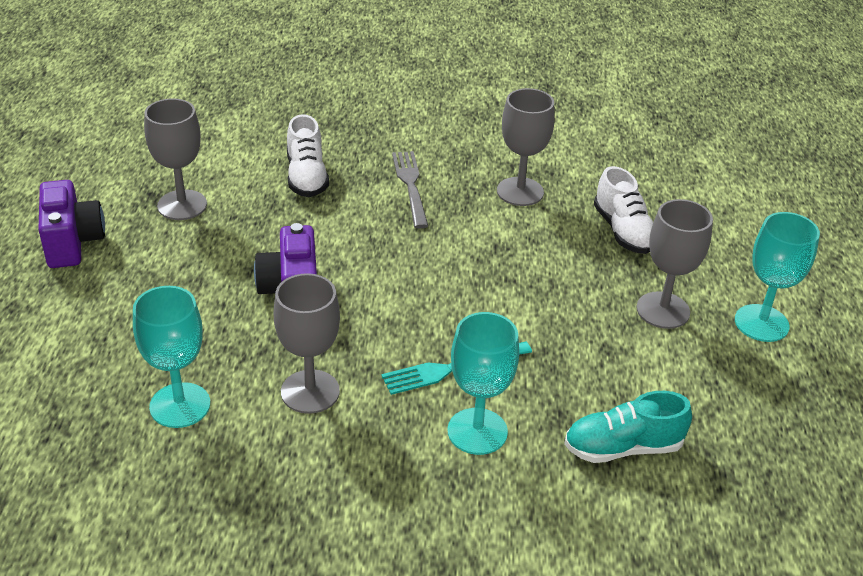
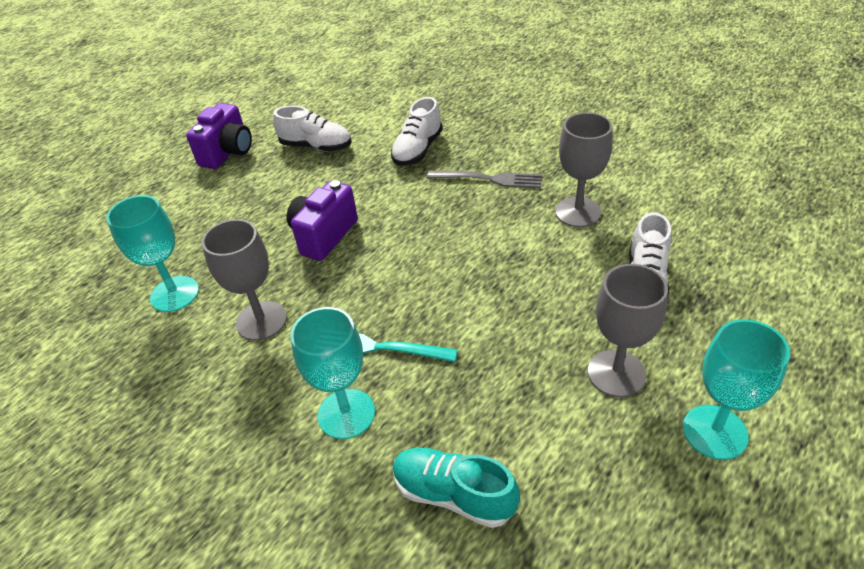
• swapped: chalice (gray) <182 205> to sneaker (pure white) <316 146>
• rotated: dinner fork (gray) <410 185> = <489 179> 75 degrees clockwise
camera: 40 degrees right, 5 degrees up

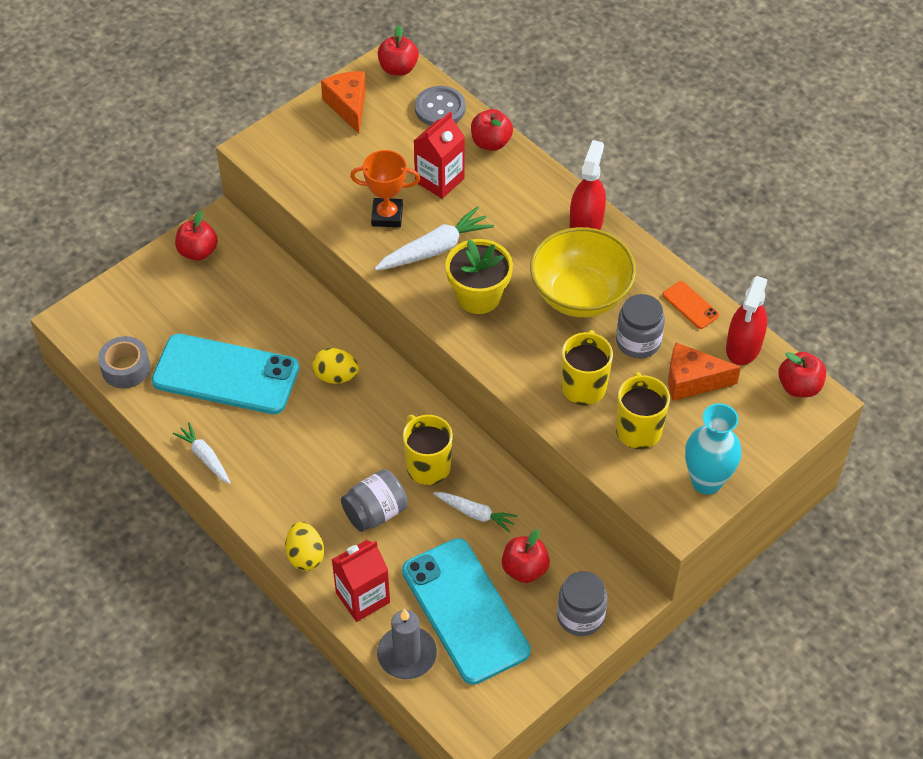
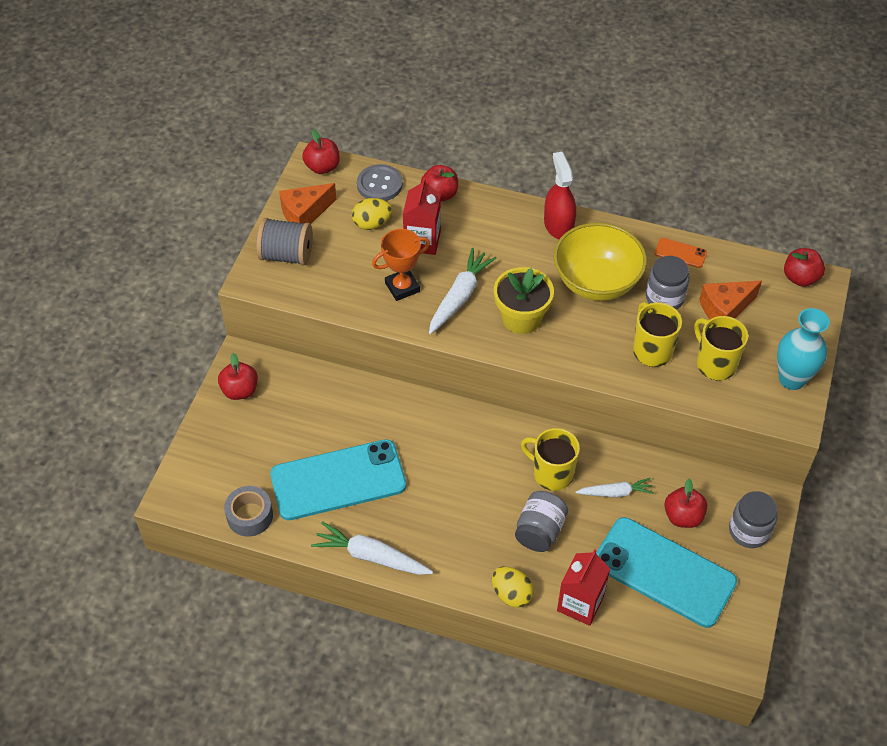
• new: spool (gray) <286 255>
• rotated: cheese wedge (bright orange) <348 106> = <304 213> 75 degrees counterclockwise
• scaled: toy carrot (pure white) <205 457> = <371 556> x1.56
• shifted: egg shape (yellow) <336 376> to <372 223>
• gone: pillar candle (gray) <407 654>
• gone: spray cleaner (scarlet) <743 346>
camera: 30 degrees left, 0 degrees up

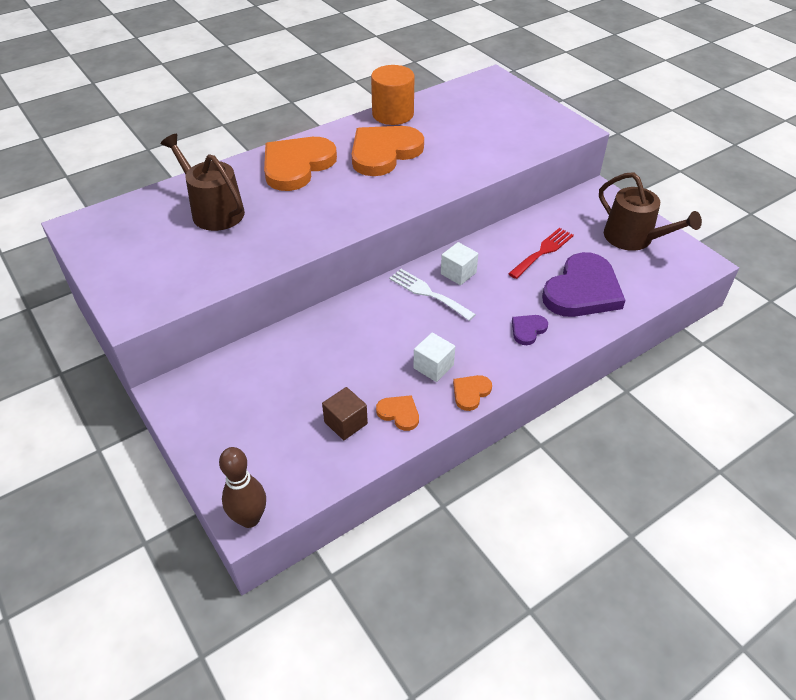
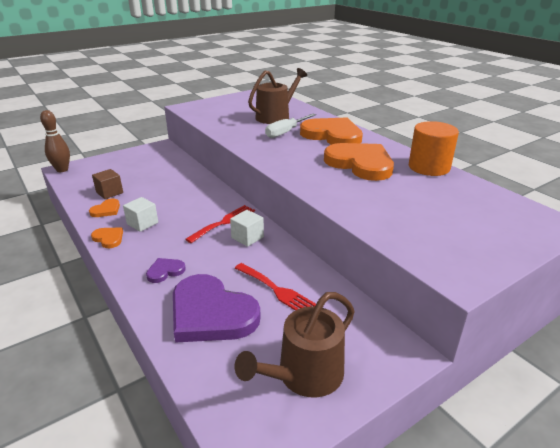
• rotated: love heart (violet) <528 330> = <165 271> 75 degrees counterclockwise
• repainted: dinner fork (pure white) <428 293> to dinner fork (scarlet) <224 222>
• new: flat screwdriver (pure white) <286 132>
camera: 90 degrees right, 15 degrees down

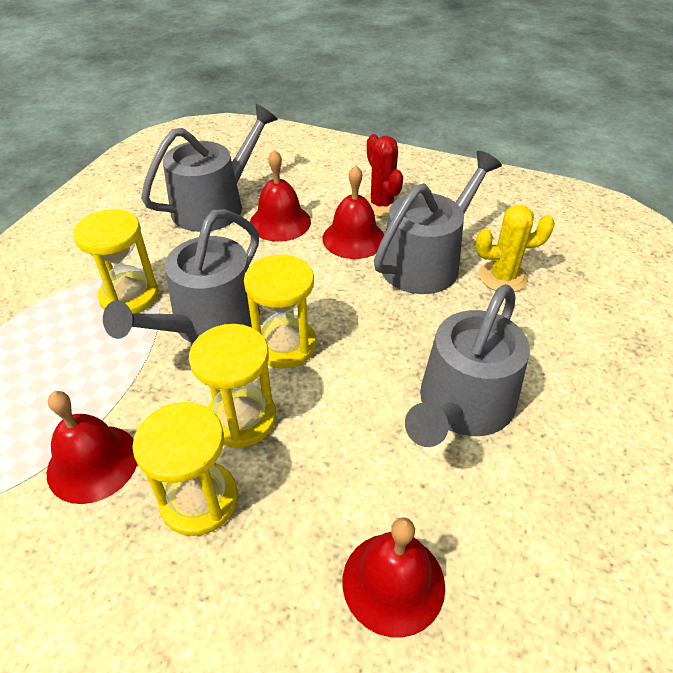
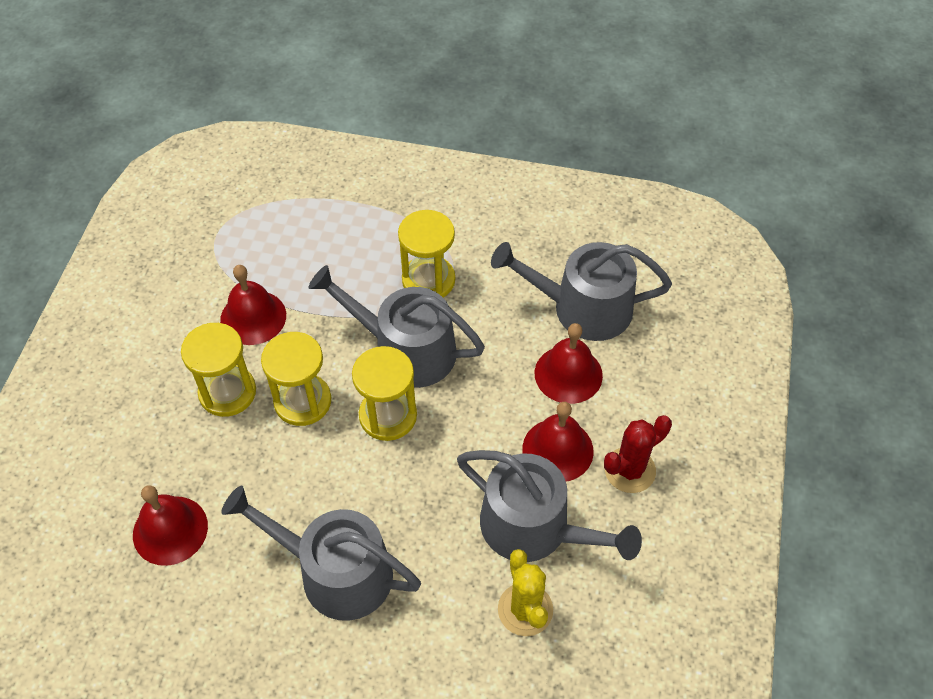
• rotated: sprinkling can (gray) <215 205> = <582 308> 150 degrees clockwise
camera: 80 degrees right, 10 degrees up

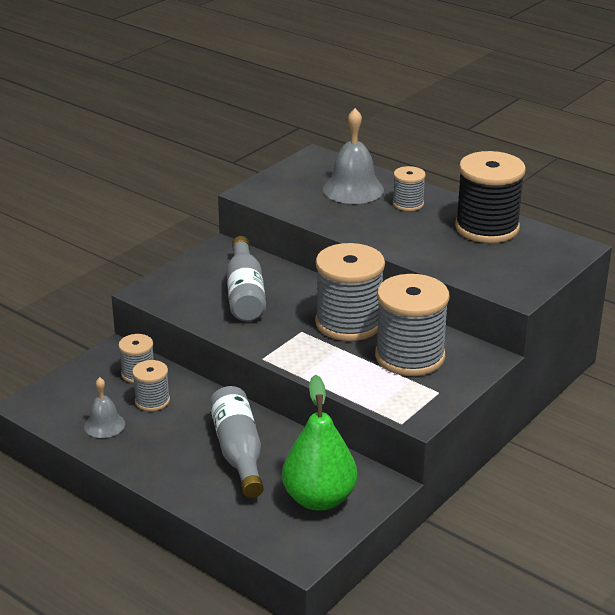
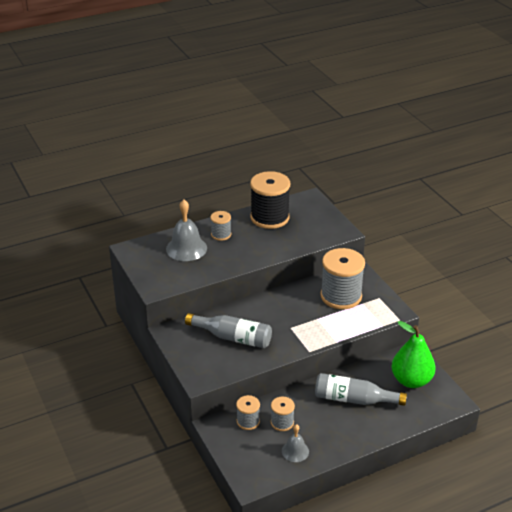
• gone: spool (gray) <349 323>
camera: 65 degrees left, 5 degrees up

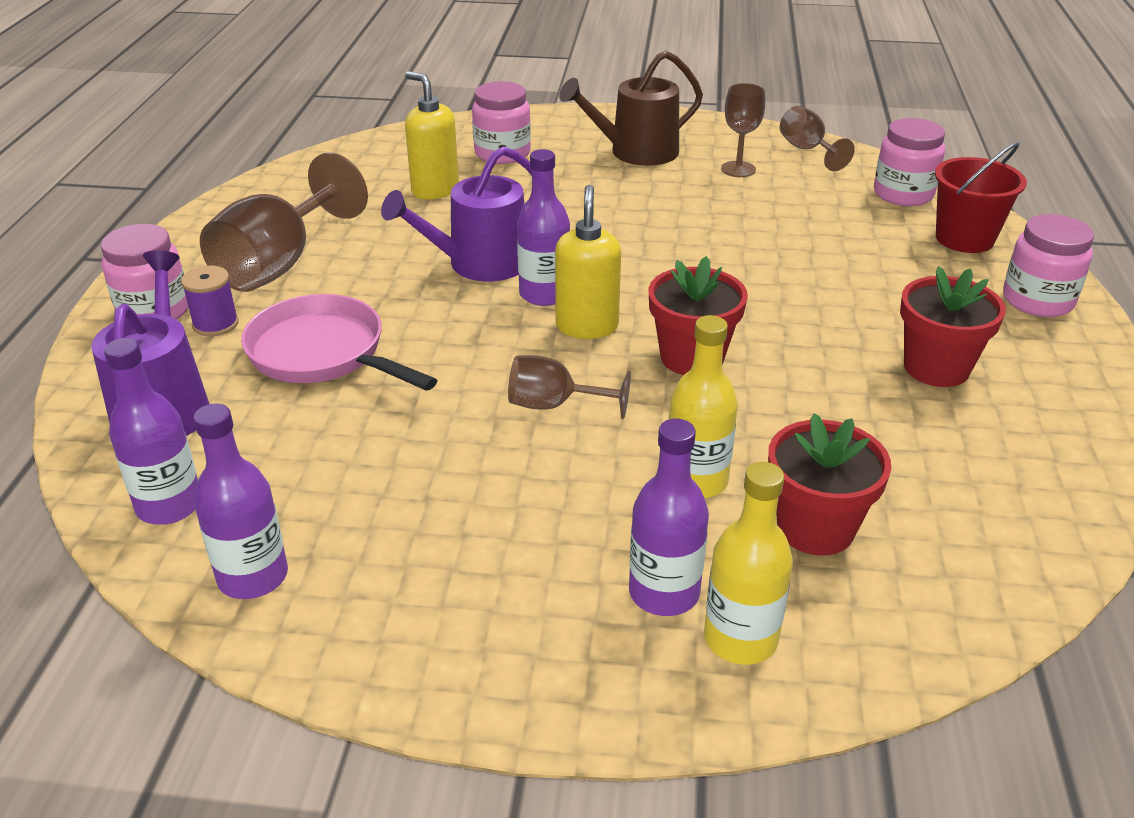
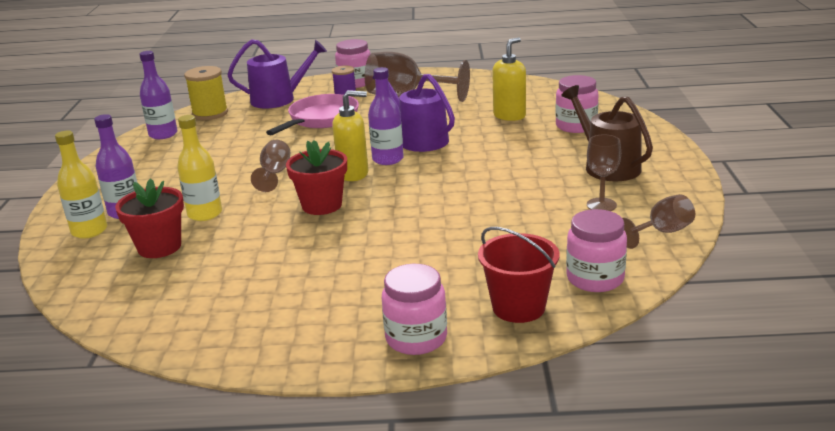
• swapped: flask (violet) <169 505> to spool (yellow) <210 113>
• gone: plant pot (scarlet) <936 368>
camera: 85 degrees right, 10 degrees down

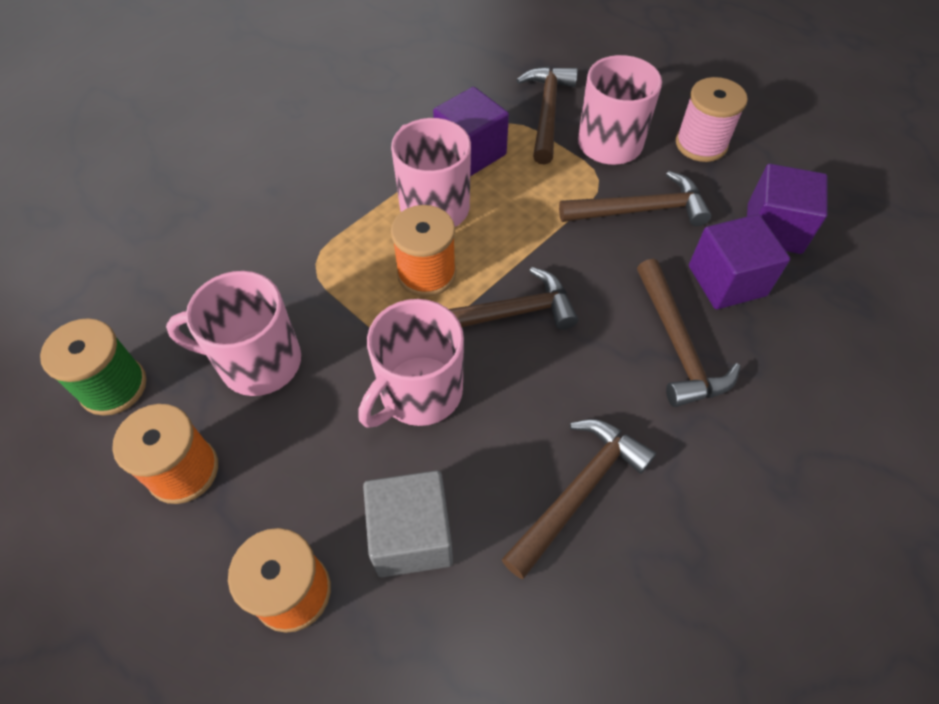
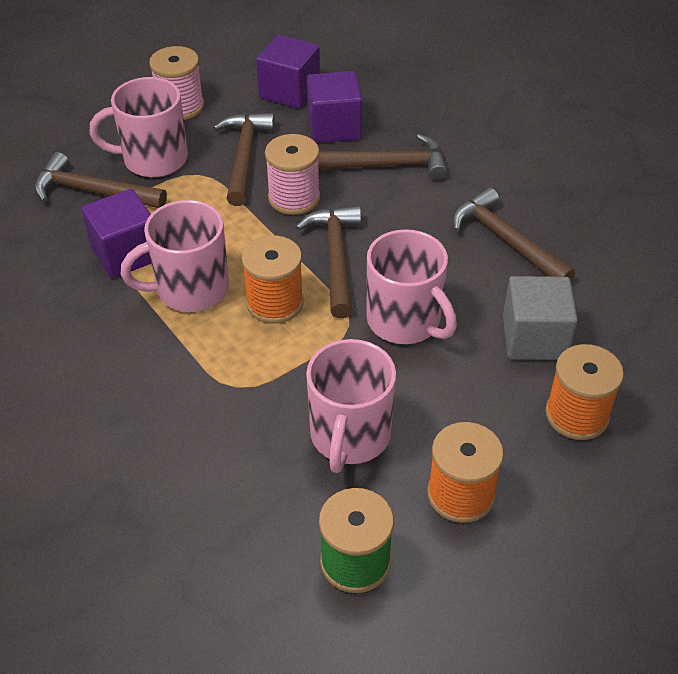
• new: spool (rose-pink) <294 198>
camera: 80 degrees left, 10 degrees down

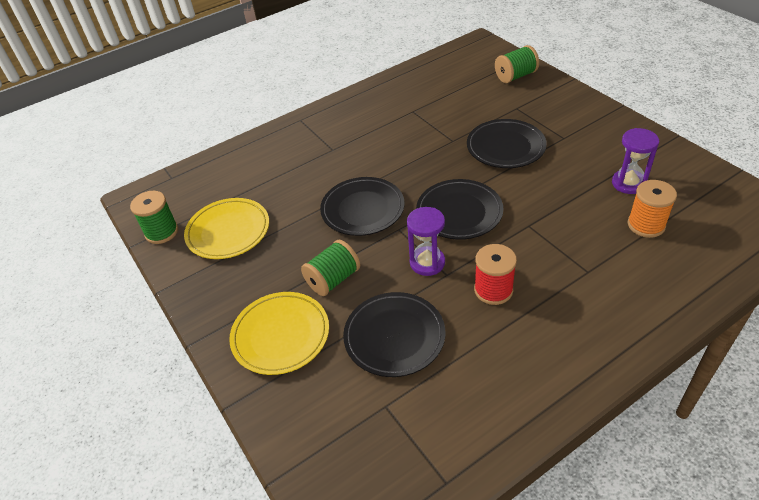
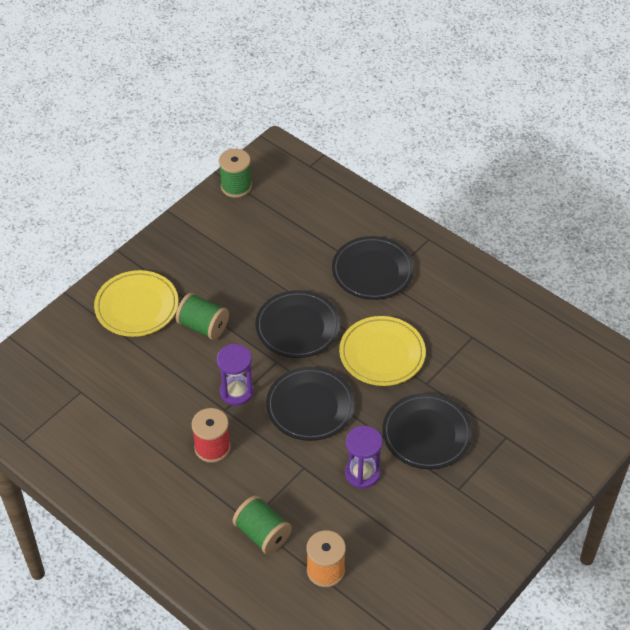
• shifted: spool (emerald) <515 76> to <262 534>
• shifted: flat dish (black) <394 336> to <372 271>
• shifted: flat dish (yellow) <228 231> to <382 354>
• shifted: sandglass (violet) <628 183> to <362 473>
camera: 70 degrees right, 5 degrees up

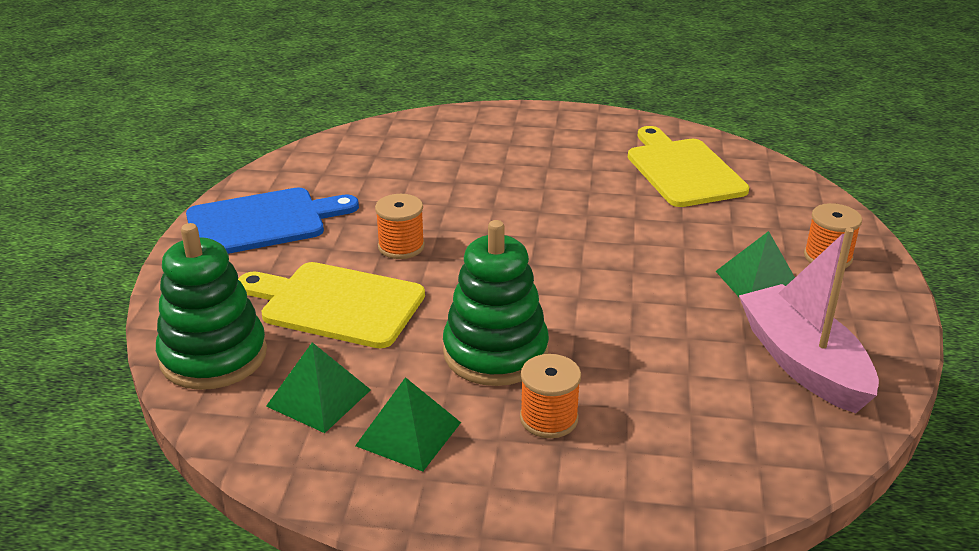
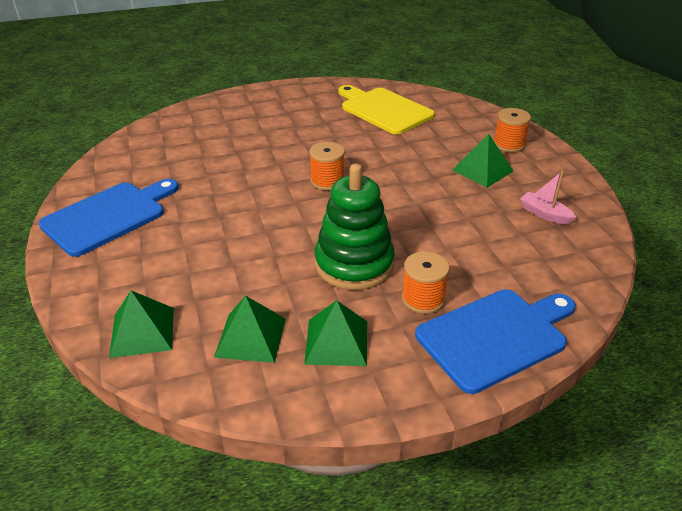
• swapped: stacking toy (emerald) <213 356> to pyramid shape (emerald) <142 332>
• shifted: spool (bright orange) <401 246> to <327 181>
• new: chopping board (cobalt) <496 336>
• scaled: toy boat (rose-pink) <803 363> = <544 214> x0.47
• gone: chopping board (yellow) <336 304>
camera: 25 degrees left, 5 degrees up

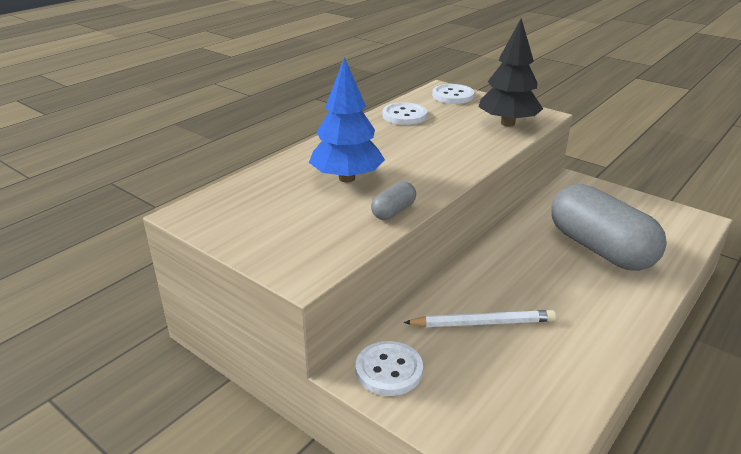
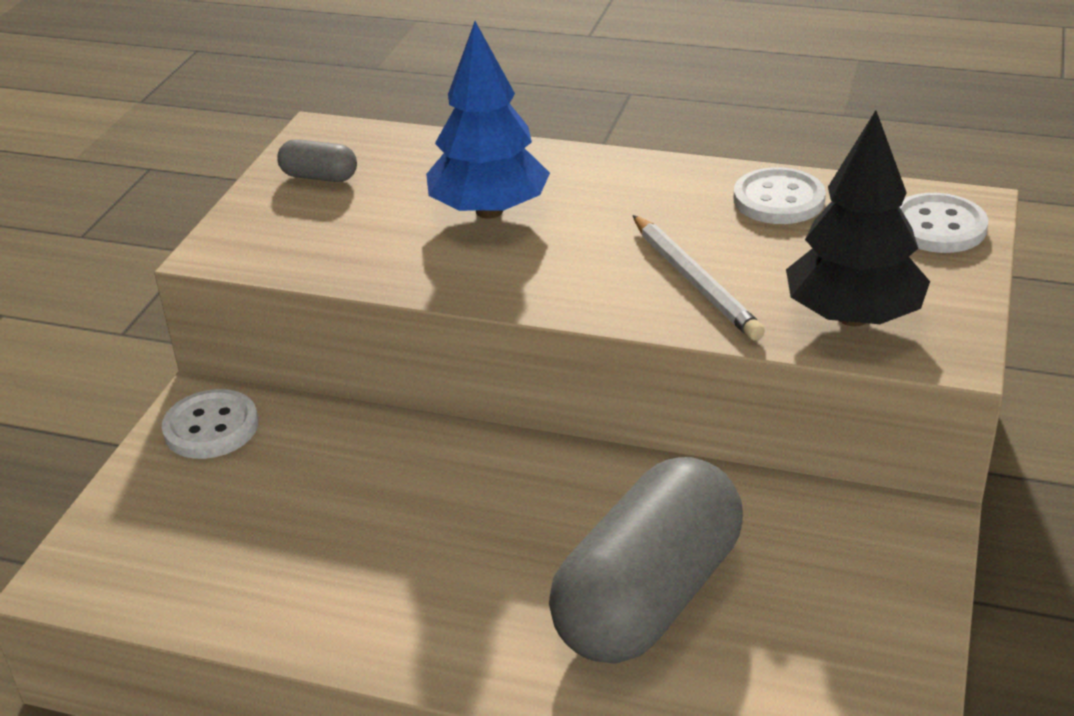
• shifted: capsule (gray) <393 211> to <319 177>
• shifted: pencil (pure white) <483 323> to <695 281>
camera: 70 degrees right, 5 degrees up

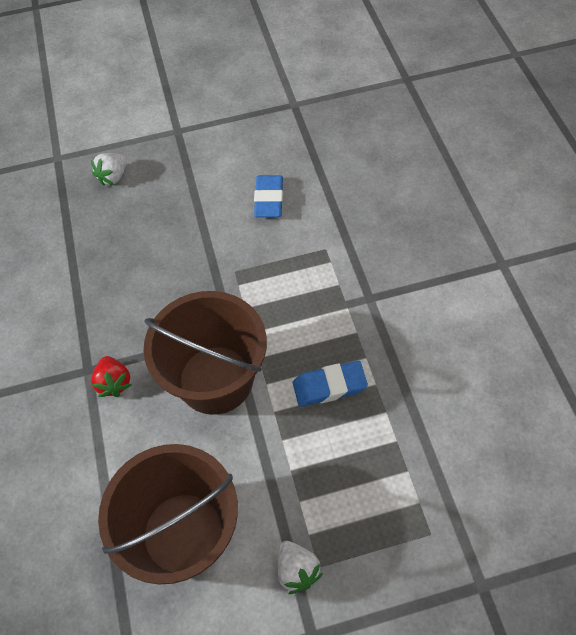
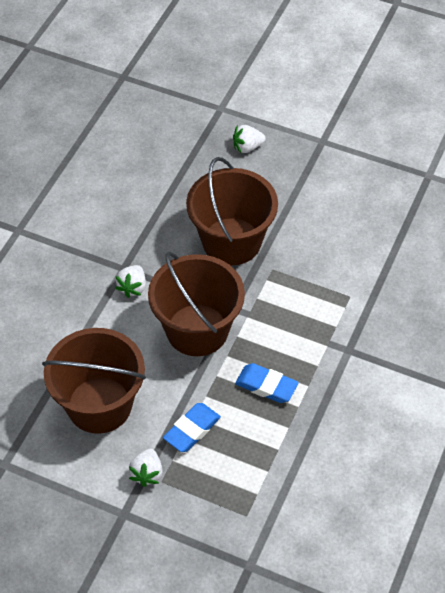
• repainted: berry (scarlet) <114 383> to berry (pure white) <132 287>
• shifted: pencil eraser (cobalt) <269 199> to <192 430>
• new: pail (brown) <231 241>
camera: 35 degrees right, 5 degrees down

